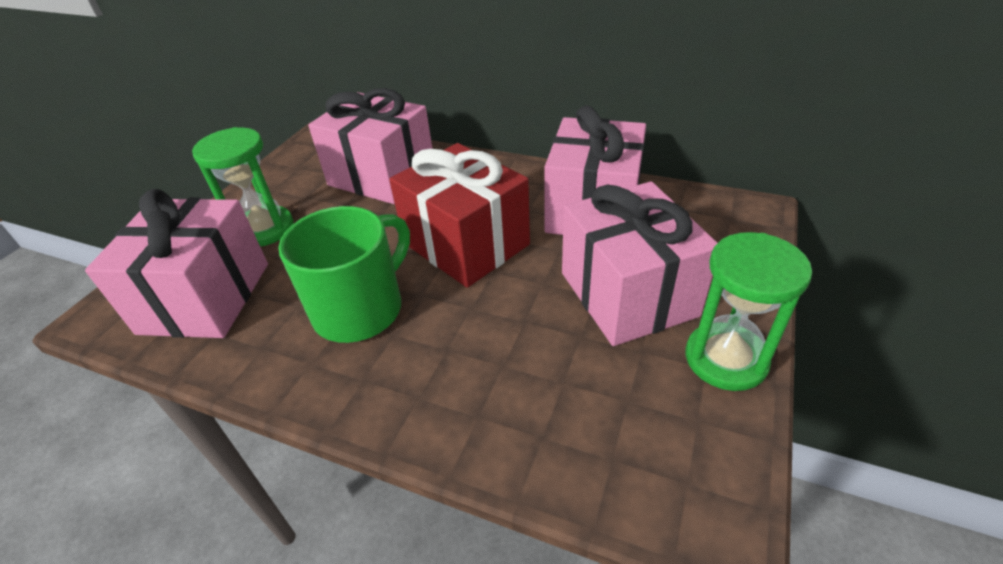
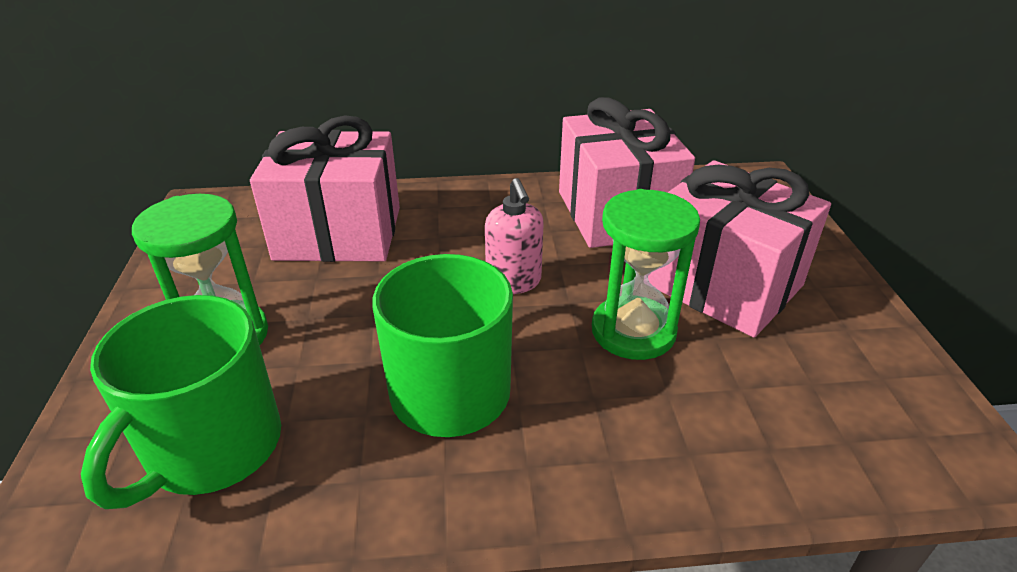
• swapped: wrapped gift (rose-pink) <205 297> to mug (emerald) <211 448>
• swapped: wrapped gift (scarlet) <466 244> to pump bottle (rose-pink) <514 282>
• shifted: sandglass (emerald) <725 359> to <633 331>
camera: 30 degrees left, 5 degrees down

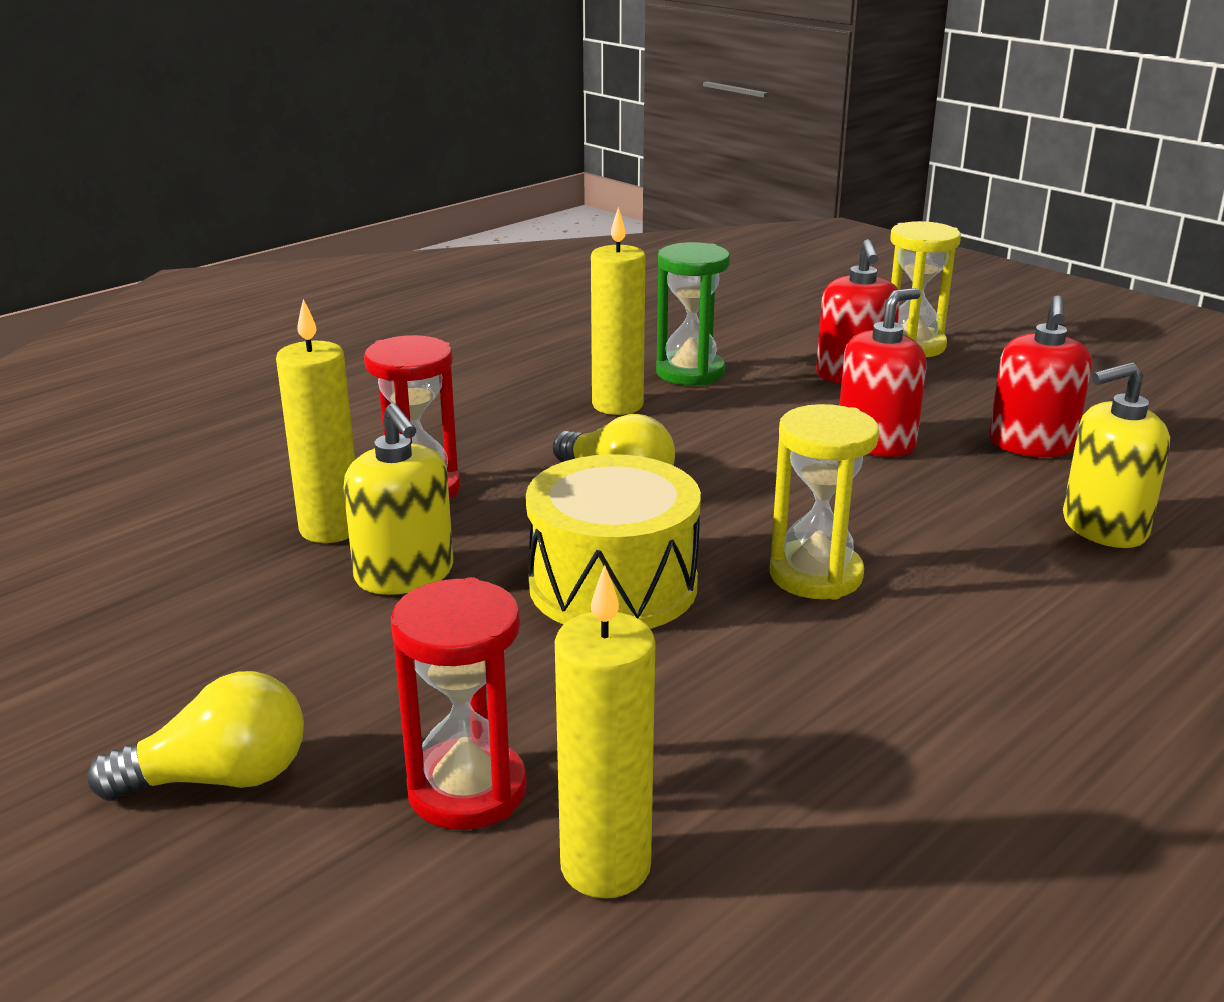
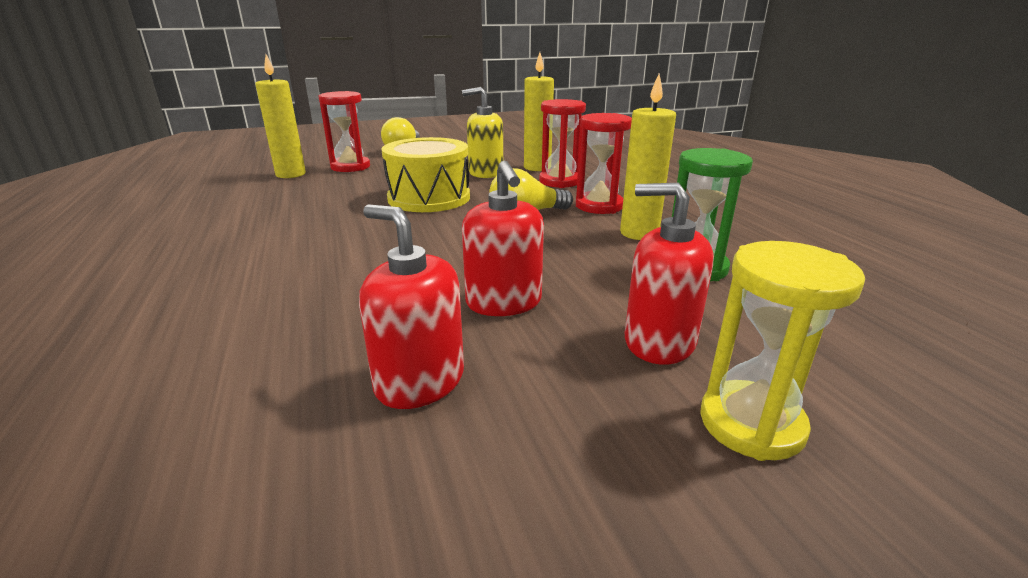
• new: sandglass (scarlet) <599 206>
• gone: sandglass (yellow) <815 575>
• gone: pump bottle (yellow) <1104 527>
camera: 115 degrees right, 0 degrees up

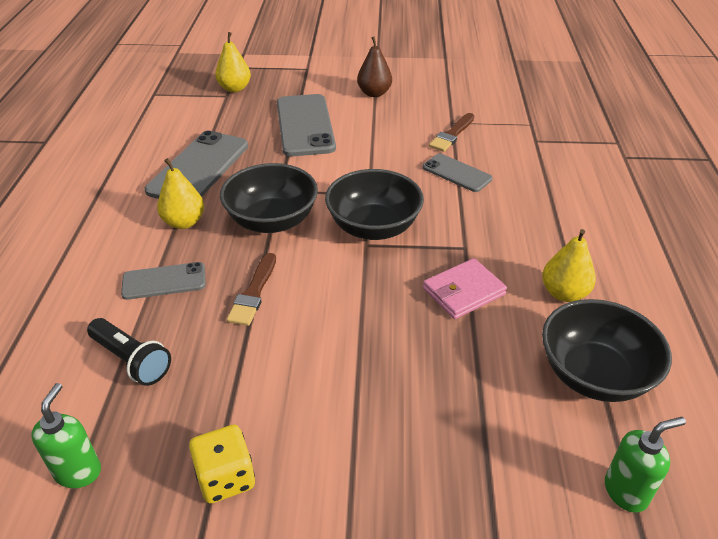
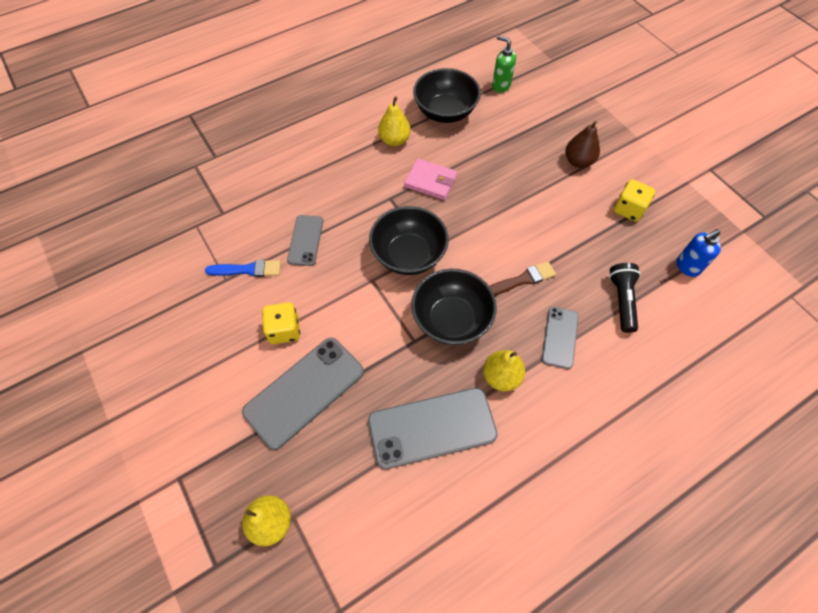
• repainted: paintbrush (brown) <452 135> to paintbrush (cobalt) <248 269>
• new: game die (yellow) <284 330>
• rotated: smartphone (gray) <164 281> = <560 337> 60 degrees clockwise
• shifted: pear fruit (brown) <374 93> to <578 161>
• repainted: pump bottle (emerald) <78 471> to pump bottle (cobalt) <687 267>
camera: 125 degrees left, 20 degrees up

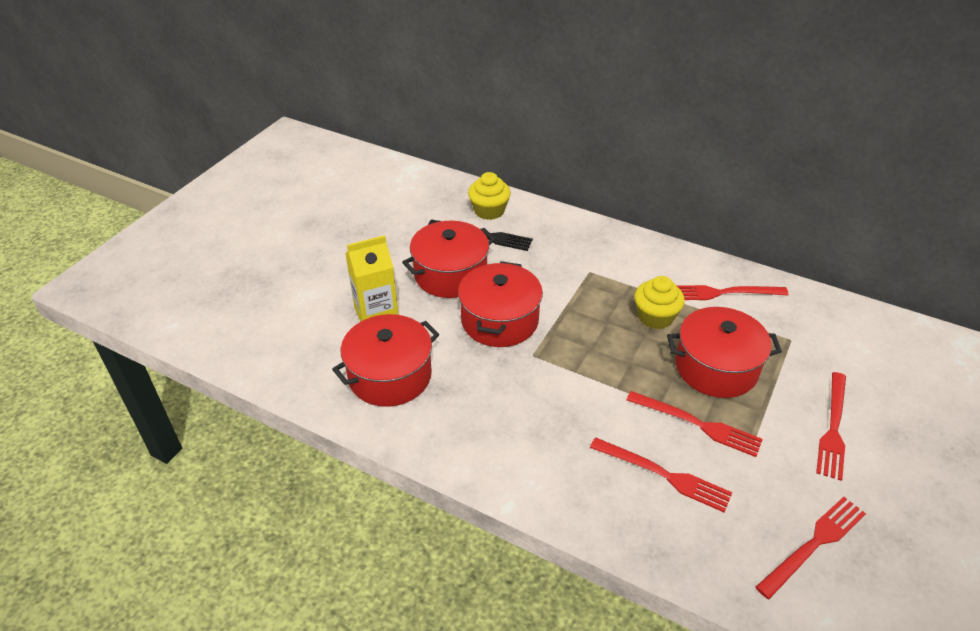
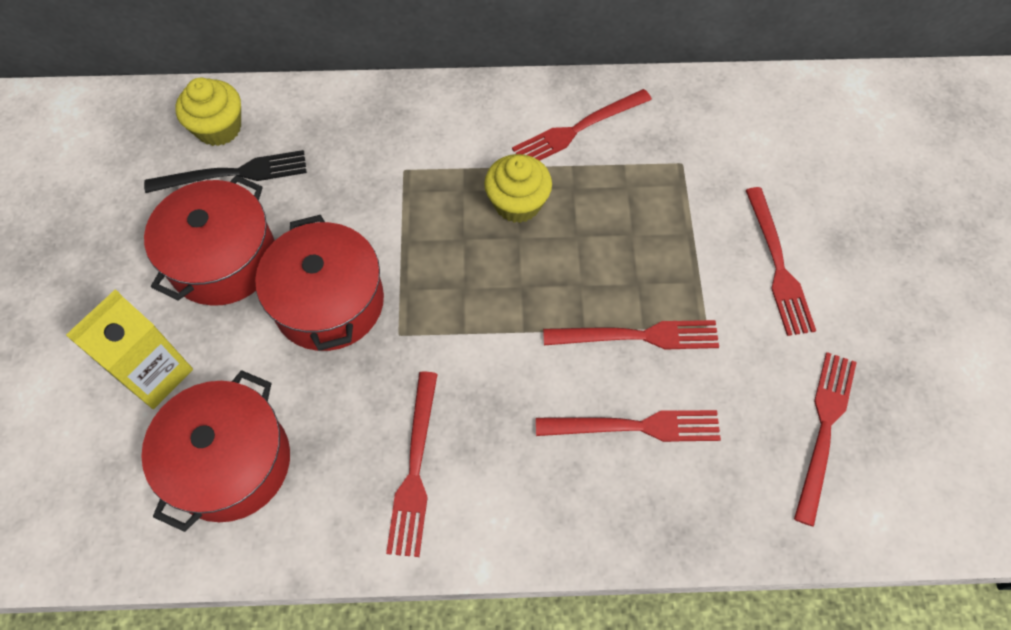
• new: dinner fork (scarlet) <415 468>
• gone: pot (scarlet) <716 367>
camera: 30 degrees left, 20 degrees up

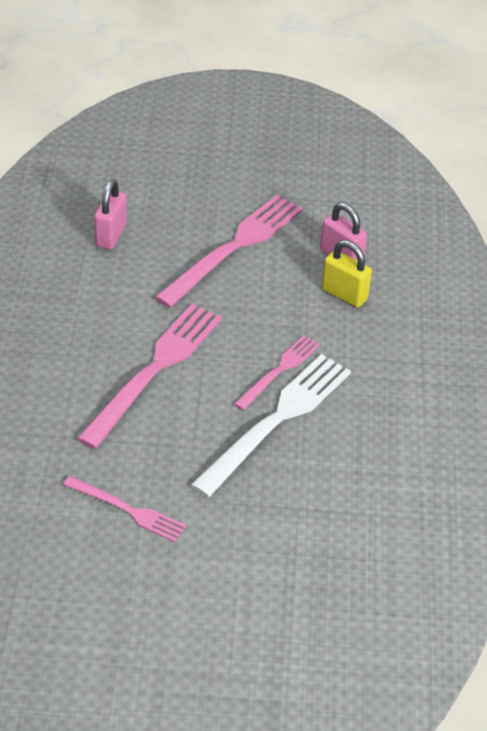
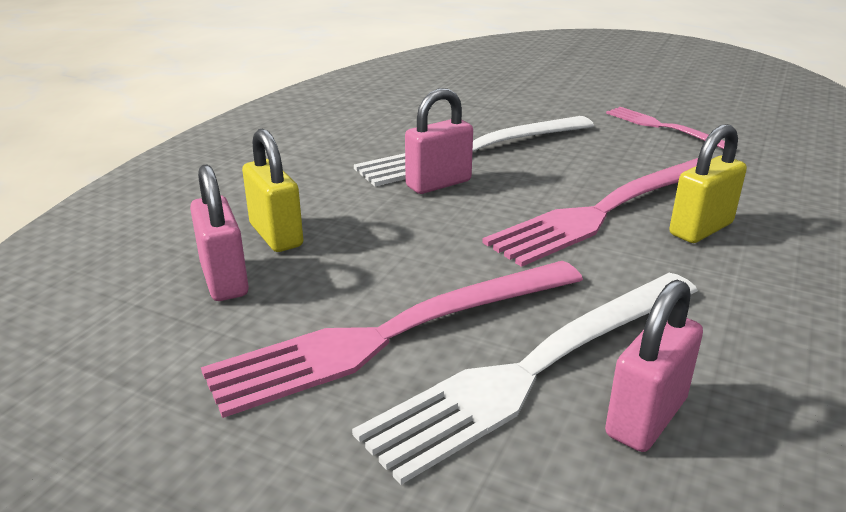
• new: dinner fork (pure white) <537 368>
• swapped: dinner fork (rose-pink) <279 371> to padlock (rose-pink) <438 184>
• new: padlock (yellow) <700 229>
camera: 155 degrees left, 15 degrees down

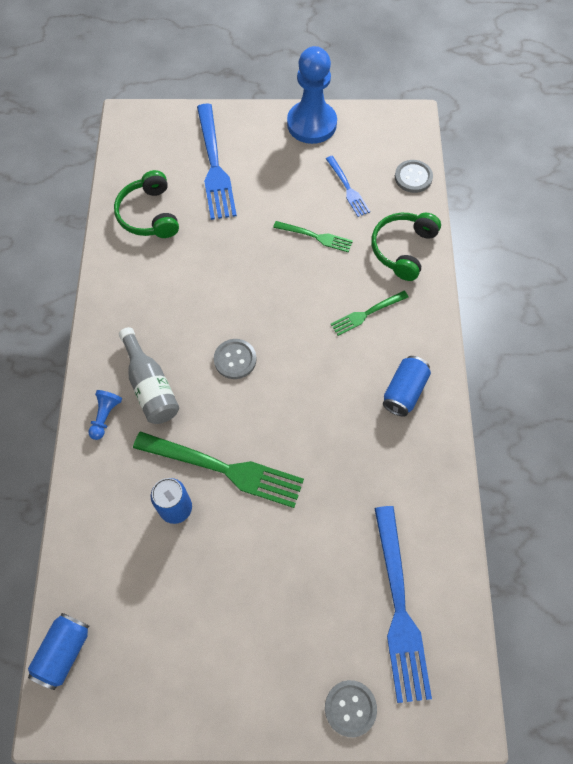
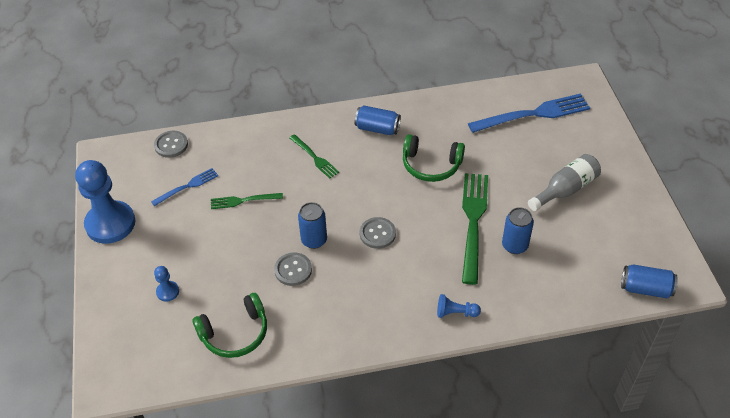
• swapped: dinner fork (cobalt) <214 165> to game pawn (cobalt) <167 292>
• rotated: dinner fork (emerald) <315 236> = <243 200> 105 degrees counterclockwise
• shifted: sewing button (gray) <350 708> to <293 270>
• new: can (cobalt) <314 240>
• shifted: headset (emerald) <403 249> to <431 165>
• shifted: flask (gray) <150 386> to <565 190>
camera: 100 degrees left, 15 degrees down

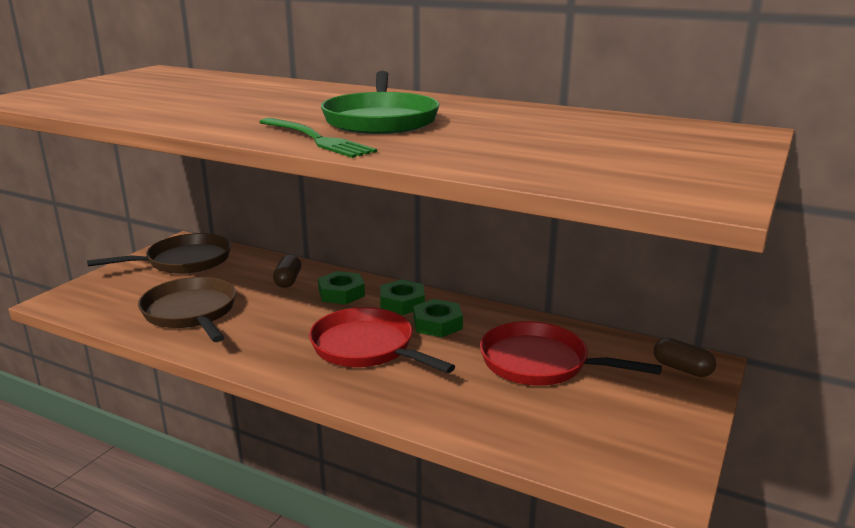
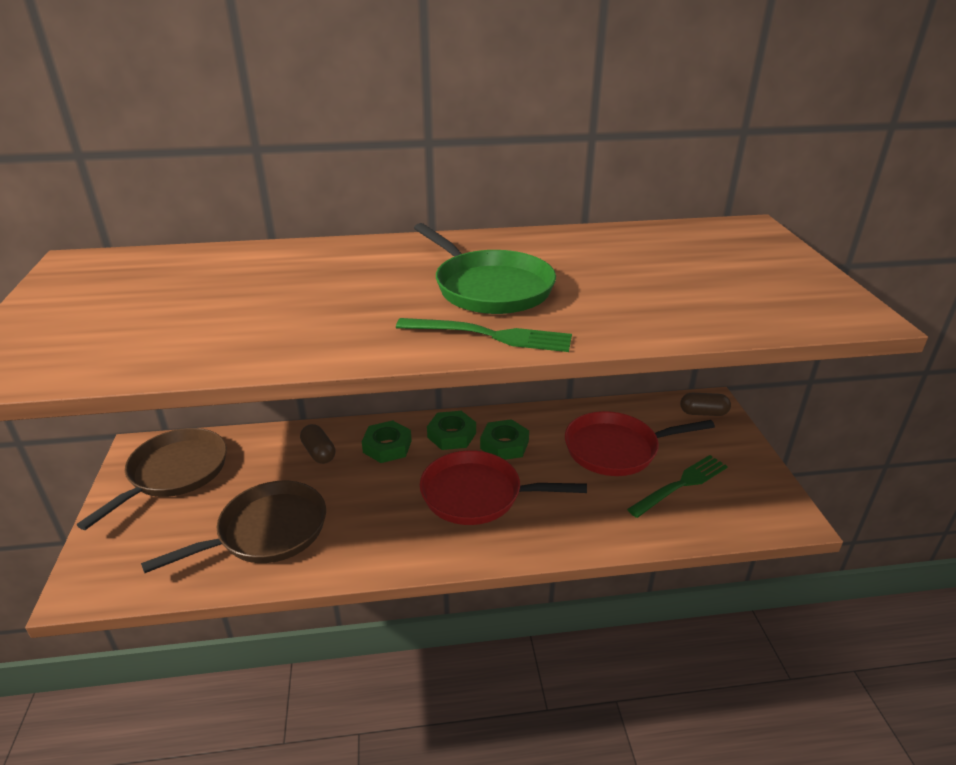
• rotated: frying pan (brown) <191 312> = <267 532> 120 degrees clockwise
• new: dinner fork (emerald) <681 484>
camera: 35 degrees left, 10 degrees up

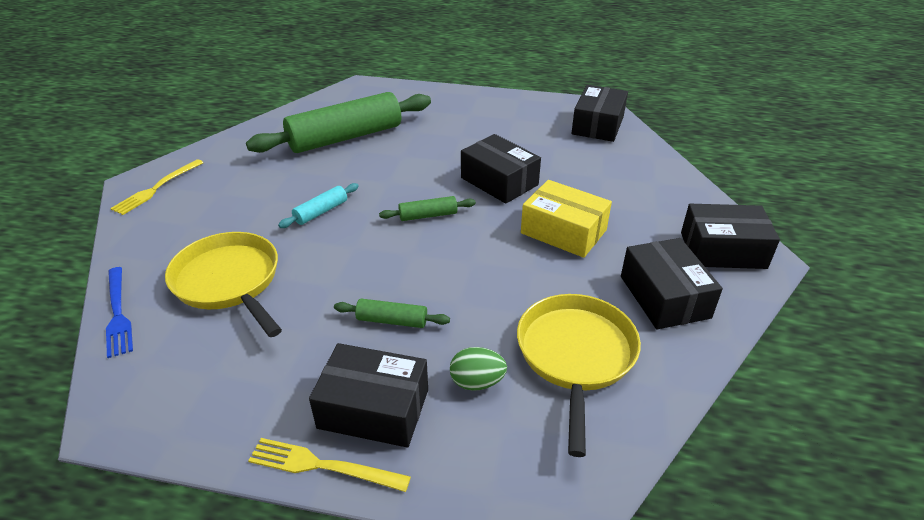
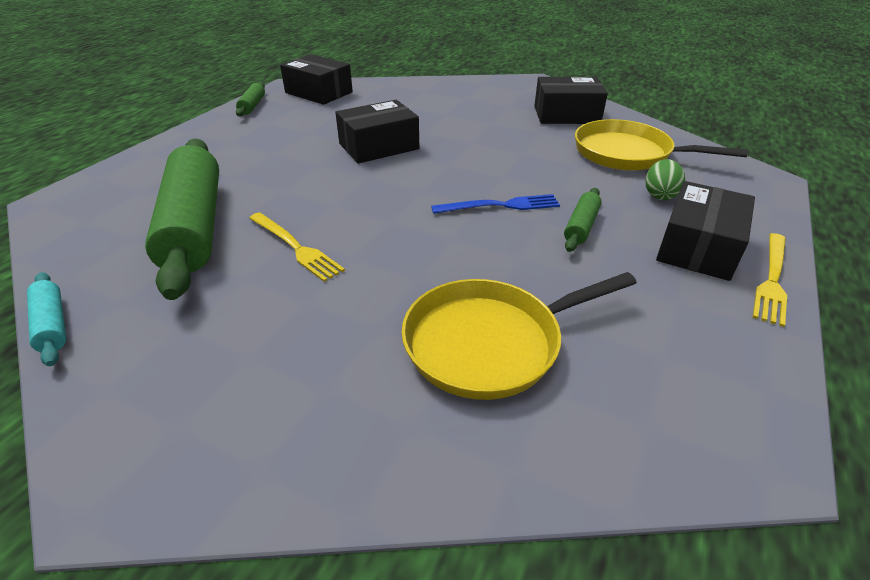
• shifted: pastry roller (teal) <321 212> to <52 325>
• shifted: pastry roller (emerald) <428 215> to <252 106>
• shifted: dinner fork (yellow) <157 188> to <295 247>
• shifted: dinner fork (cobalt) <118 313> to <500 206>
• gone: package (yellow) <563 231>
• gone: package (black) <722 250>
camera: 75 degrees left, 0 degrees up

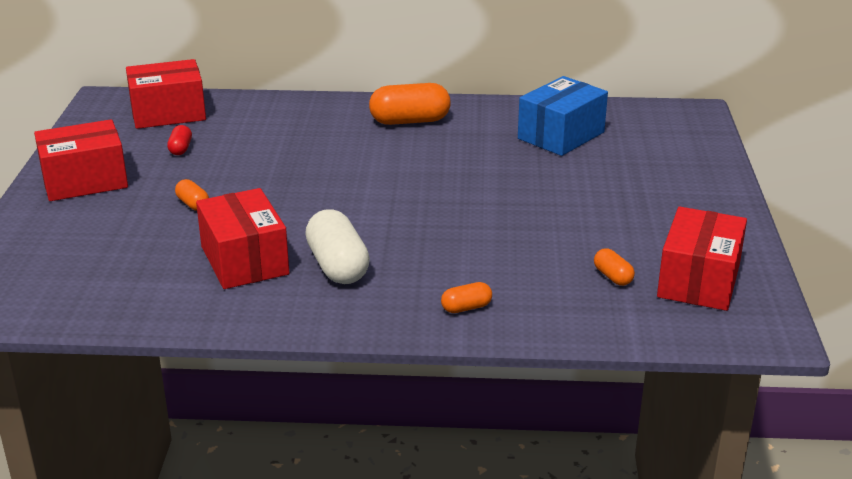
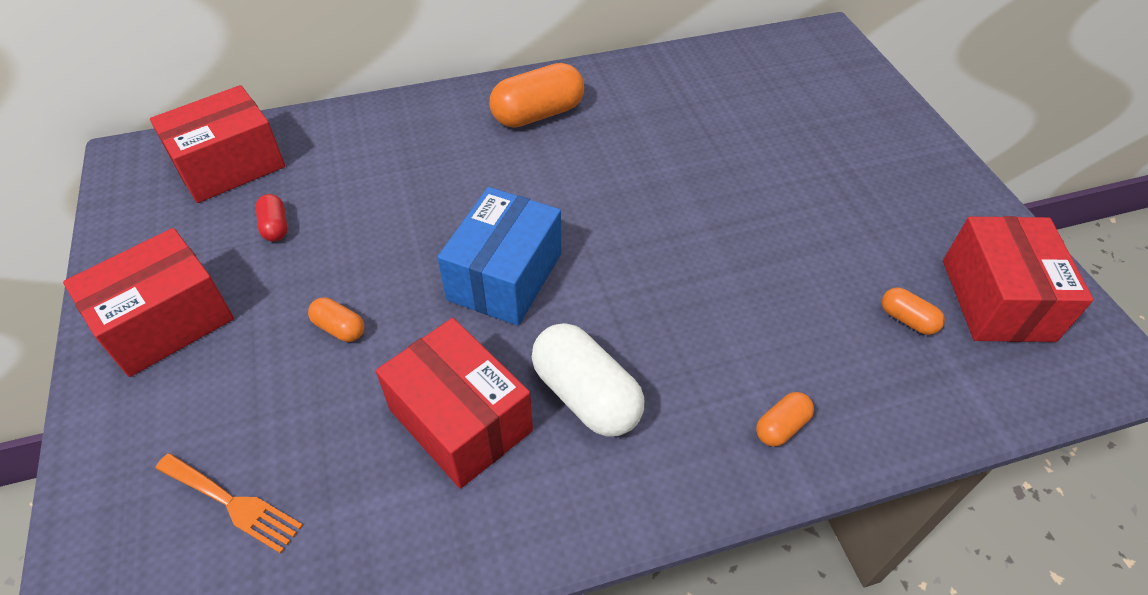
• new: dinner fork (bright orange) <233 504>
• shifted: package (cobalt) <561 135> to <505 276>
camera: 20 degrees left, 20 degrees up

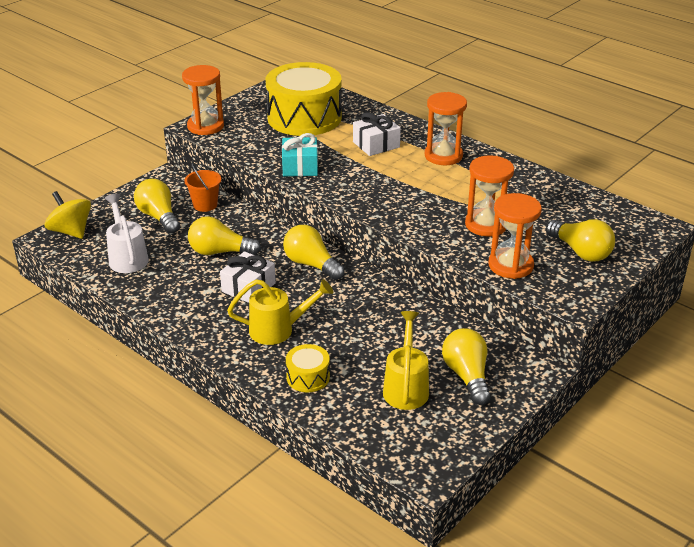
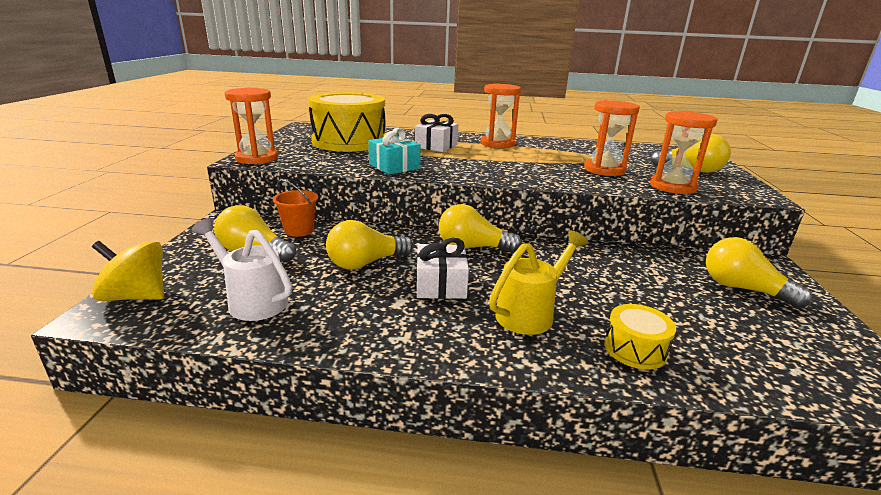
• gone: sprinkling can (yellow) <406 388>
camera: 35 degrees left, 10 degrees down

